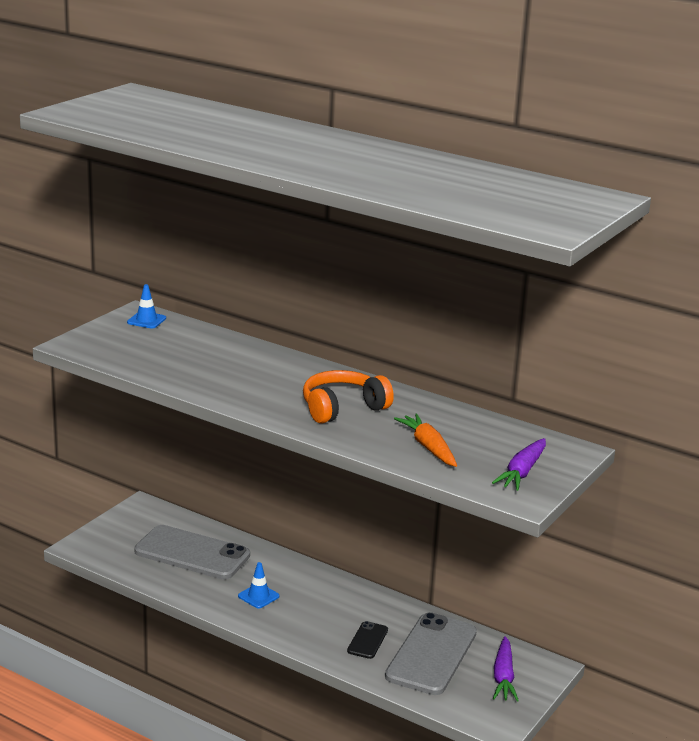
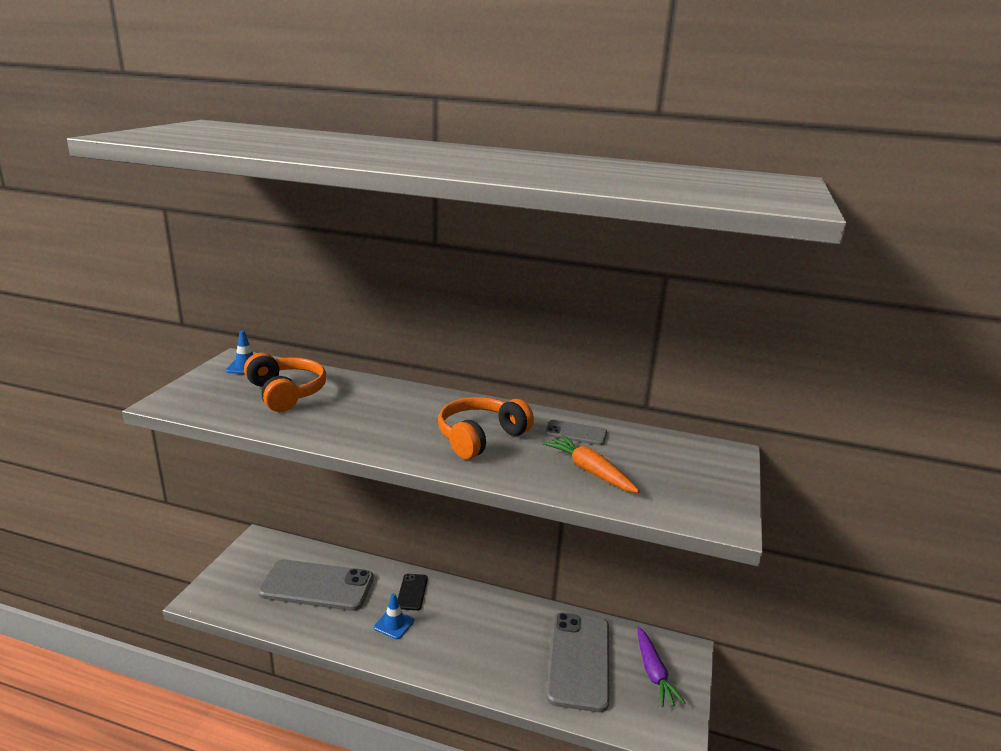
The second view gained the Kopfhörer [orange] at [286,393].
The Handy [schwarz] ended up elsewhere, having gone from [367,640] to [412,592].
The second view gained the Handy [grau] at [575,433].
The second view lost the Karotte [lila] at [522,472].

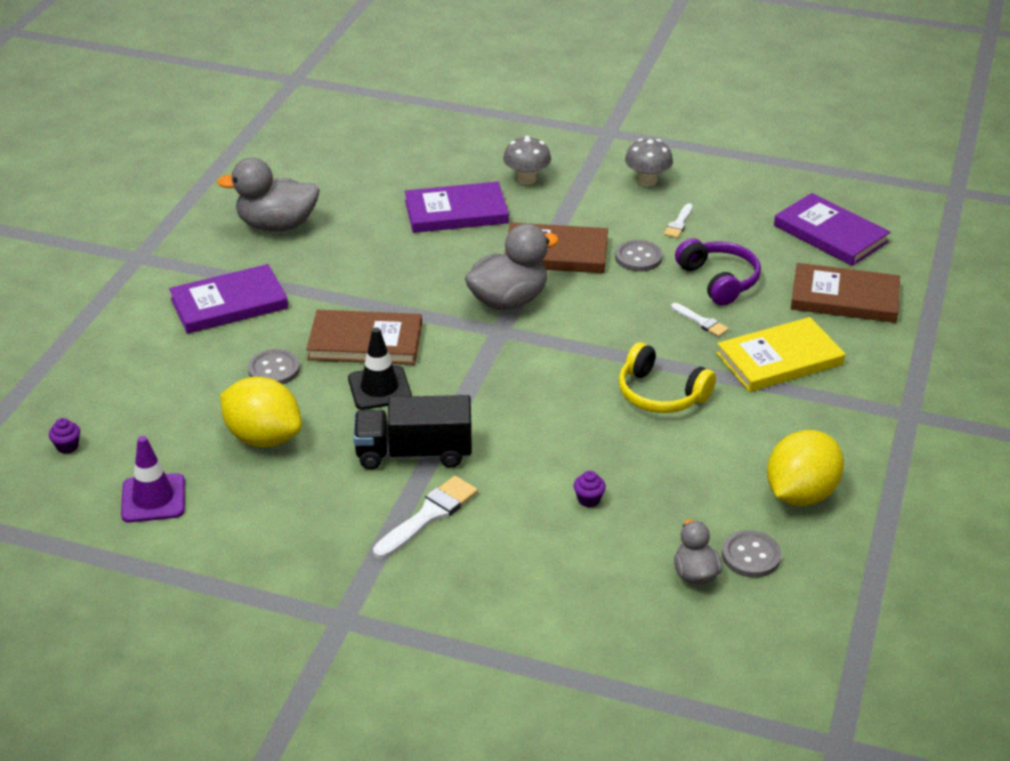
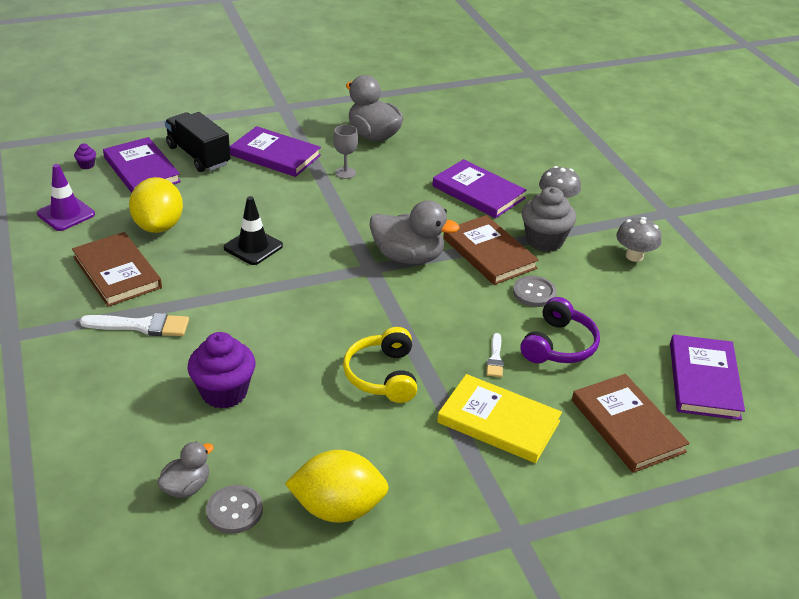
The Buch [braun] ended up elsewhere, having gone from [365,342] to [117,272].
The second view gained the Buch [lila] at [142,170].
The Lastwagen [schwarz] ended up elsewhere, having gone from [414,453] to [198,156].
The size of the Muffin [lila] at [588,499] changed by a factor of 2.35.
The second view gained the Kelch [grau] at [345,173].
The second view gained the Muffin [grau] at [544,241].
The second view lost the Knopf [grau] at [274,369].
The second view lost the Pinsel [weiß] at [679,223].

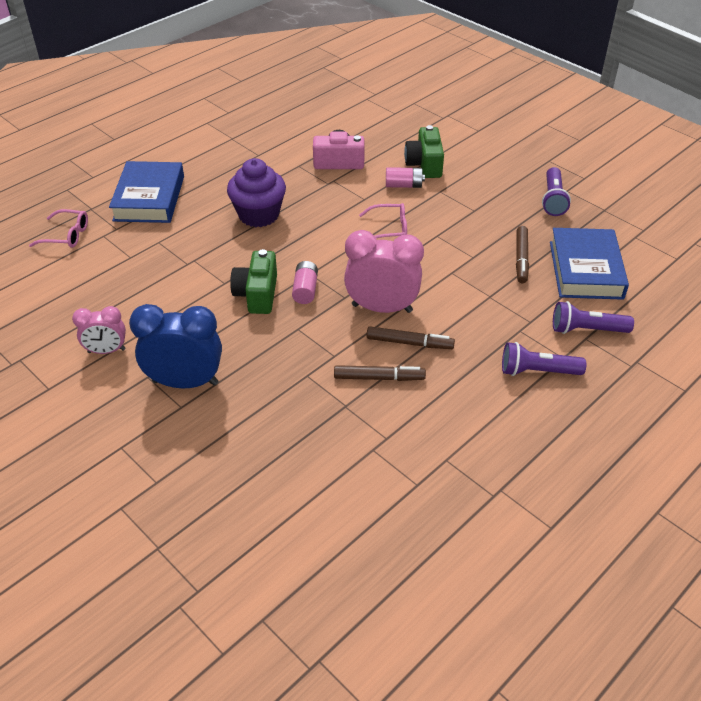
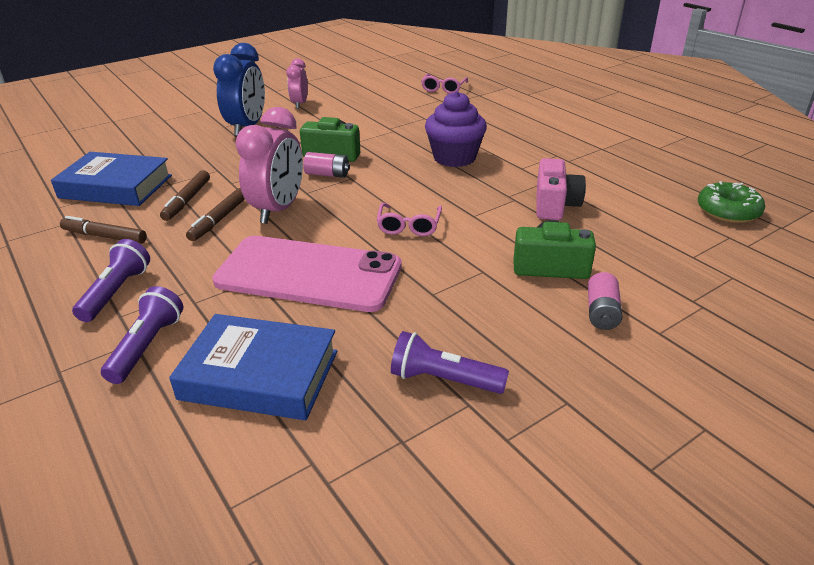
The Buch [blau] ended up elsewhere, having gone from [149,198] to [116,187].
The Filzstift [braun] ended up elsewhere, having gone from [521,258] to [104,236].
The second view gained the Handy [rosa] at [308,274].
The Batterie [rosa] ended up elsewhere, having gone from [403,185] to [601,312].
The second view gained the Donut [grün] at [728,211].

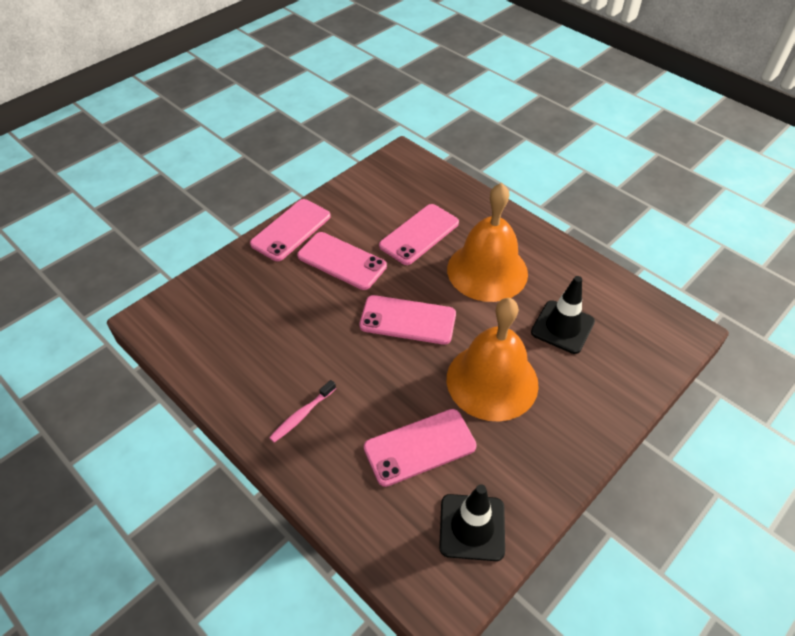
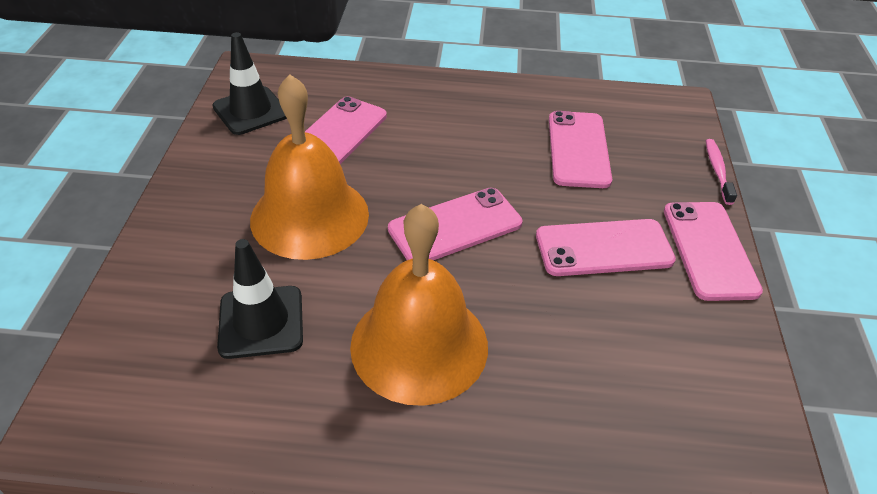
The Handy [rosa] ended up elsewhere, having gone from [419,234] to [578,149].
The Zahnbürste [rosa] ended up elsewhere, having gone from [301,415] to [717,171].

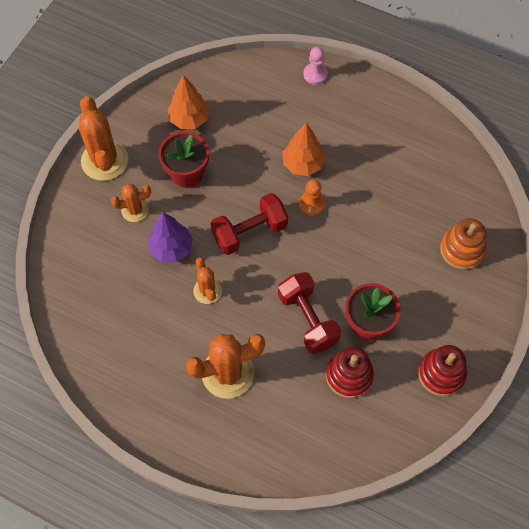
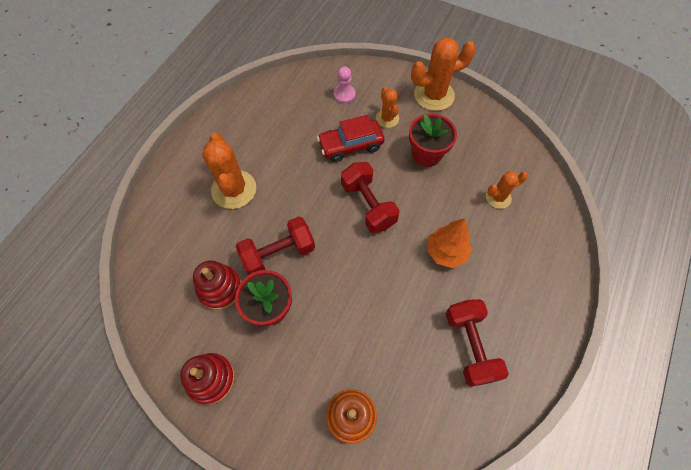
Where the Baum [lila] stood at [171,249], the Auto [rot] came to stand at [351,145].
The Bauer [rosa] ended up elsewhere, having gone from [315,74] to [344,95].
The second view gained the Hantel [rot] at [470,346].
The Kaktus [orange] ended up elsewhere, having gone from [207,291] to [498,197].
The second view lost the Baum [orange] at [189,119].
The second view lost the Bauer [orange] at [311,204].

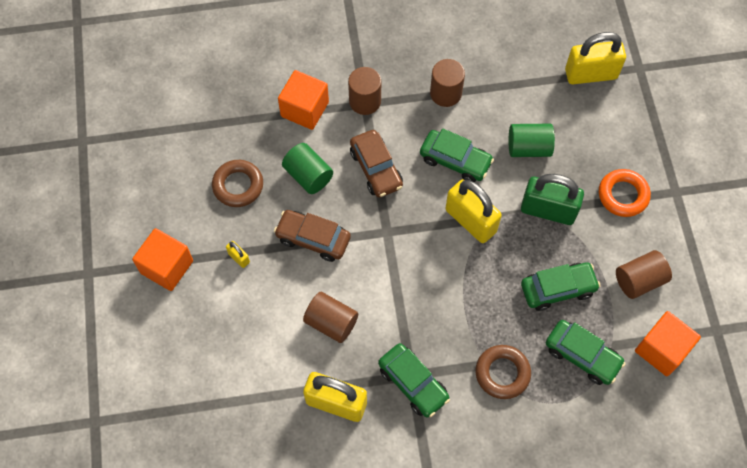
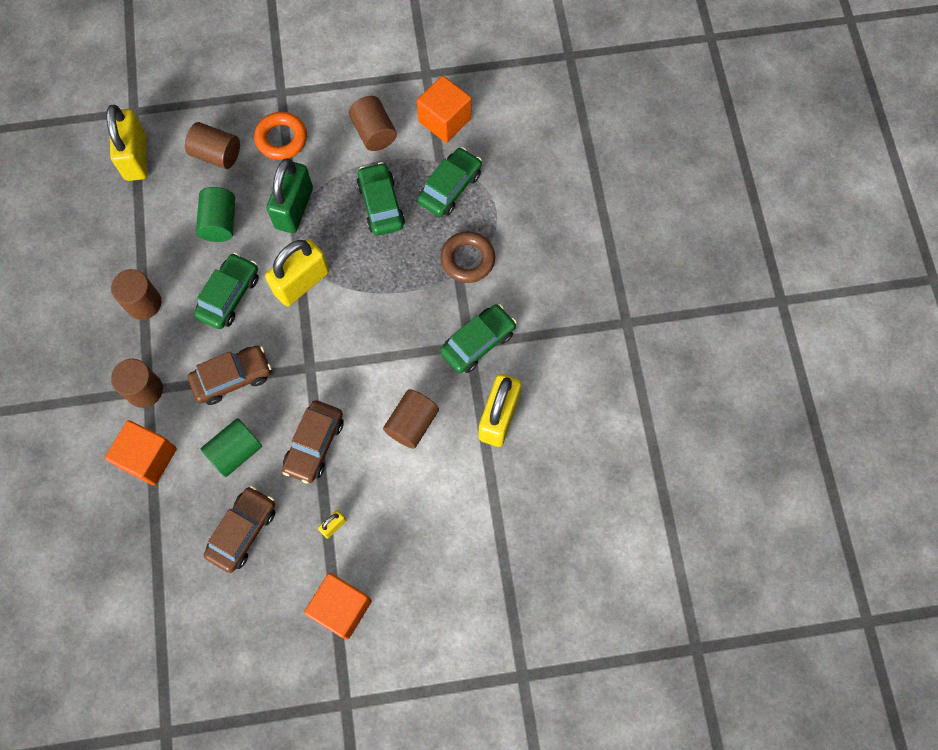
The second view gained the Vollzylinder [braun] at [216,154].
Where the Ring [braun] stood at [238,186], the Auto [braun] came to stand at [243,531].

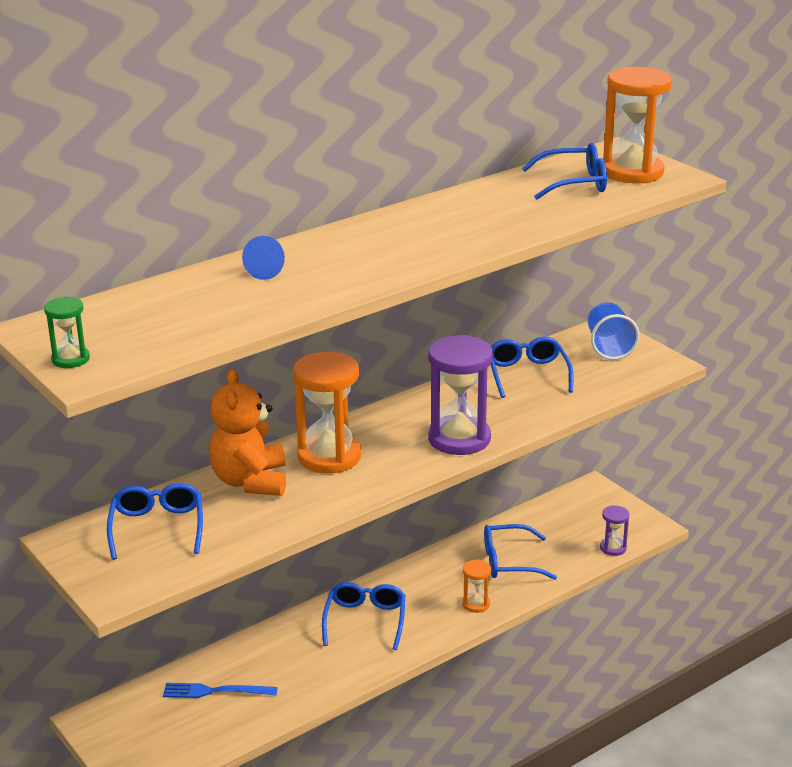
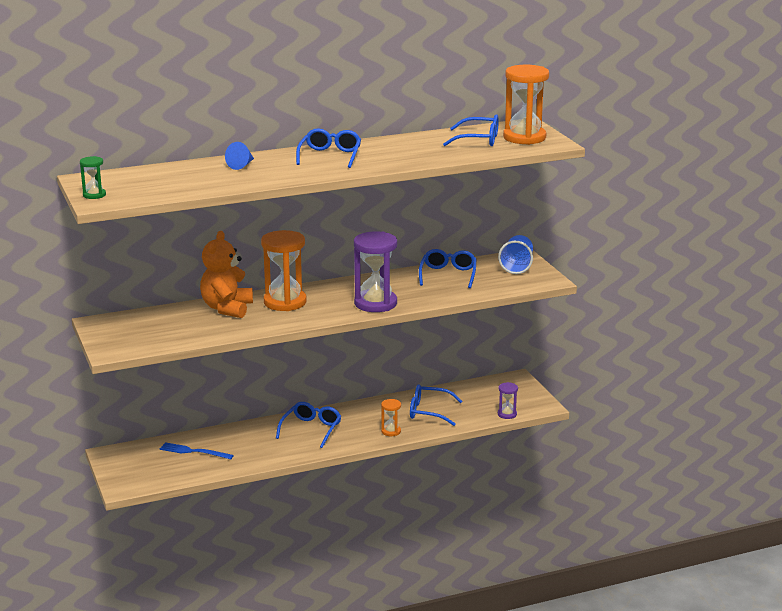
The Brille [blau] ended up elsewhere, having gone from [157,527] to [330,156].

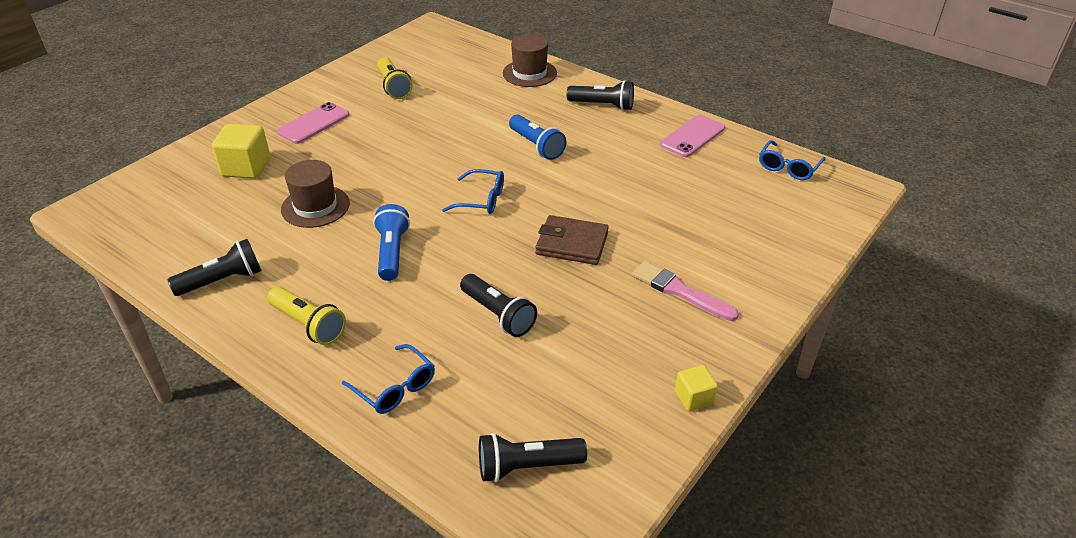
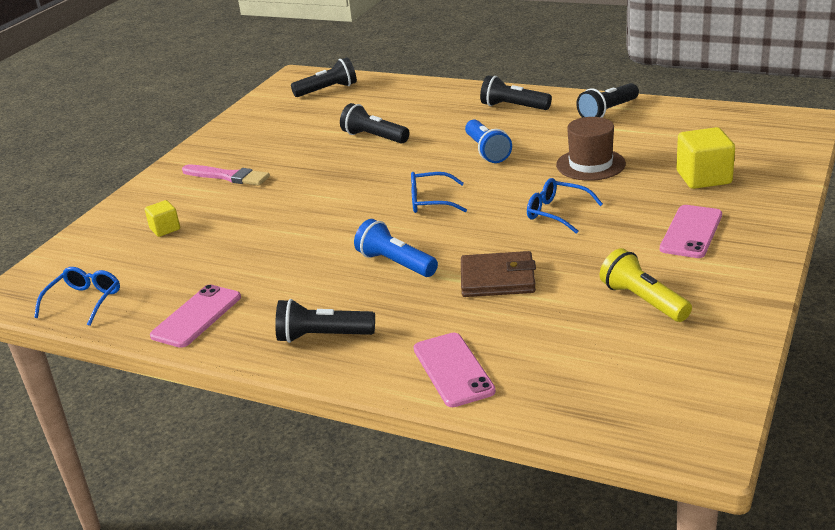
The Kubus [gelb] ended up elsewhere, having gone from [694,398] to [165,229].
Where the Hut [braun] stood at [529,73], the Handy [rosa] came to stand at [453,370].
The Geldbörse [braun] ended up elsewhere, having gone from [572,243] to [497,279].
What was the Taschenlampe [gelb] at [308,325] turned into the Taschenlampe [schwarz] at [513,107].
The Brille [blau] ended up elsewhere, having gone from [395,388] to [556,213].

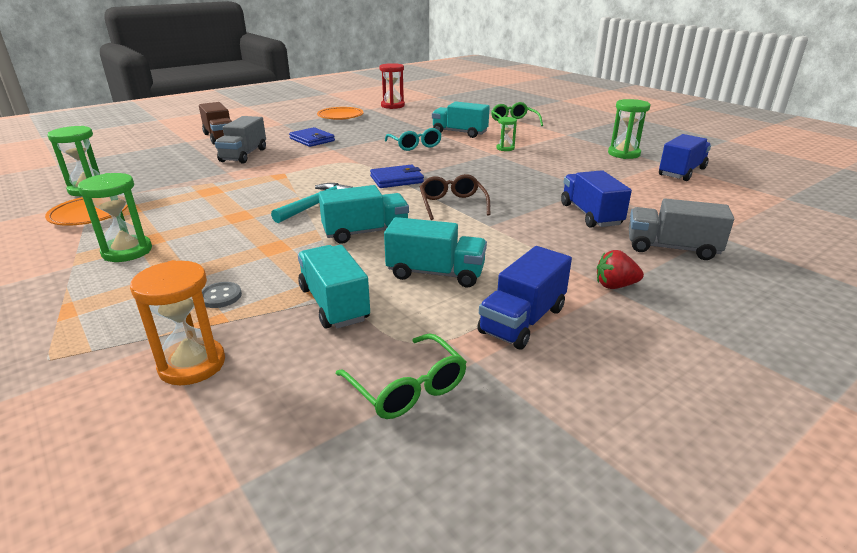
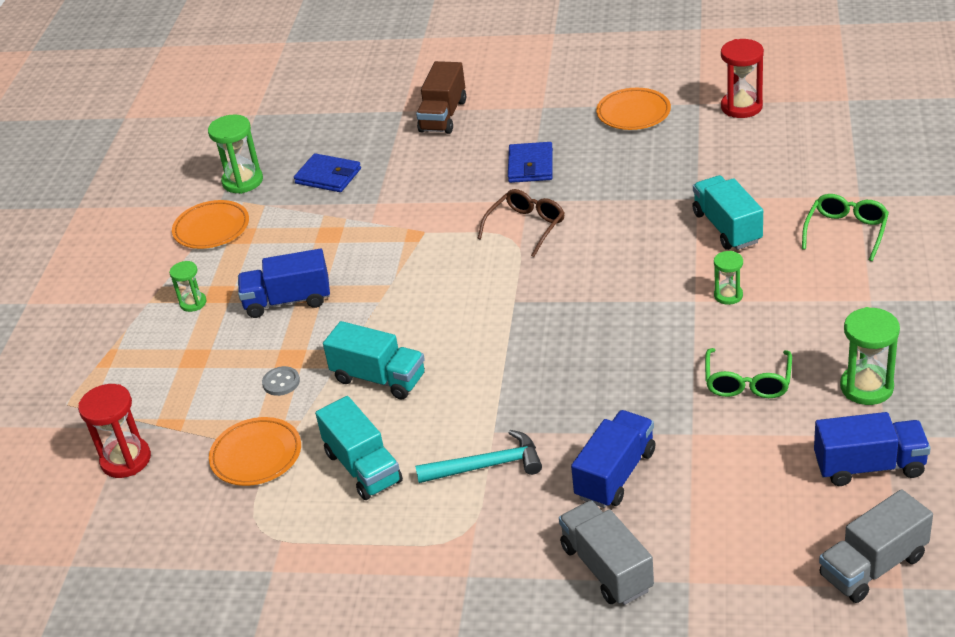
What was the Sanduhr [orange] at [192,364] turned into the Sanduhr [rot] at [126,460].
The size of the Sanduhr [grün] at [127,251] changed by a factor of 0.60.
Where the Lastwagen [türkis] stood at [334,304], the Teller [orange] came to stand at [256,456].
The Lastwagen [blau] ended up elsewhere, having gone from [522,320] to [288,301].
The Knopf [grau] ended up elsewhere, having gone from [220,296] to [281,382].
The Geldbörse [blau] ended up elsewhere, having gone from [396,179] to [328,176].
The Hammer [türkis] ended up elsewhere, having gone from [316,205] to [487,466].
The Brille [braun] ended up elsewhere, having gone from [452,204] to [526,227].
The Brille [grün] ended up elsewhere, having gone from [407,388] to [747,382].
The Lastwagen [grau] ended up elsewhere, having gone from [244,155] to [873,566].
The second view lost the Brille [türkis] at [415,145].
The second view lost the Erdbeere [rot] at [615,286].

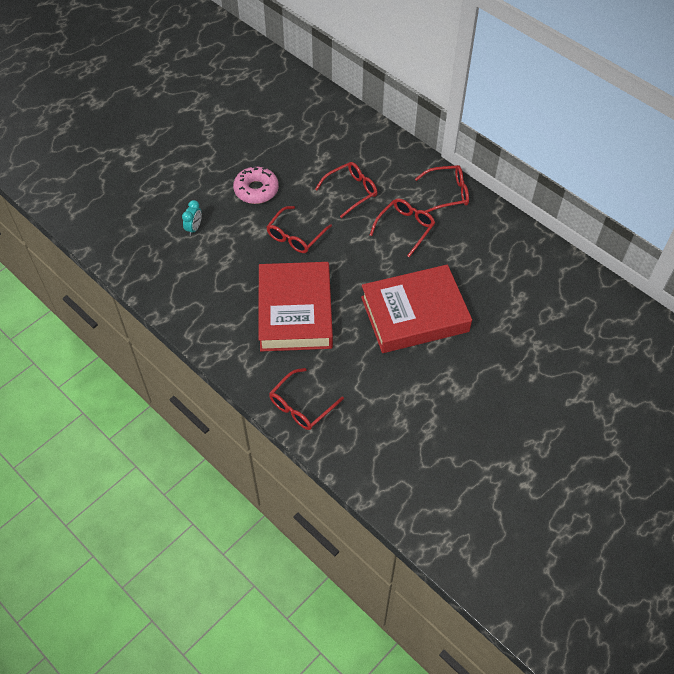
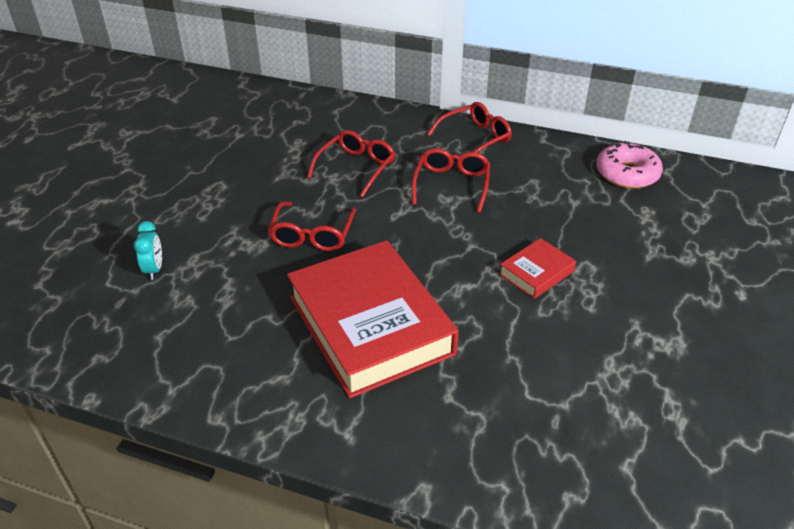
The size of the Buch [rot] at [414,314] changed by a factor of 0.44.
The Donut [rosa] ended up elsewhere, having gone from [256,190] to [627,174].
The second view lost the Brille [rot] at [301,406].

